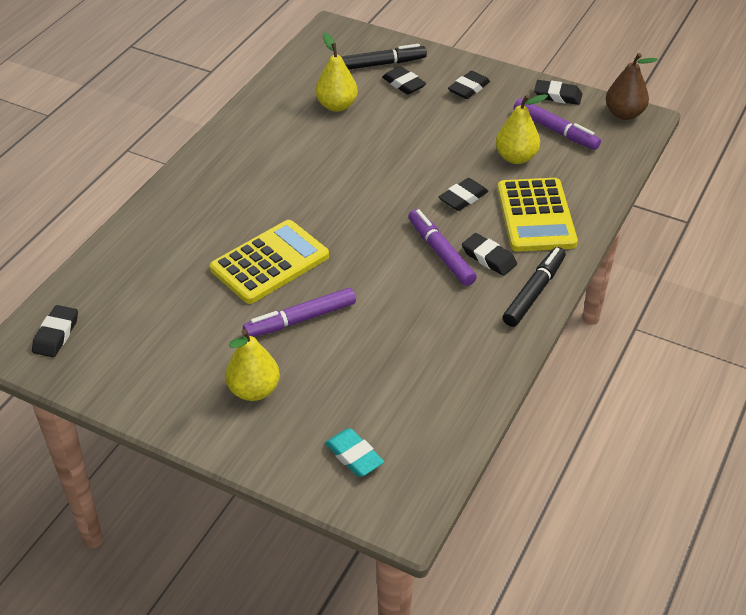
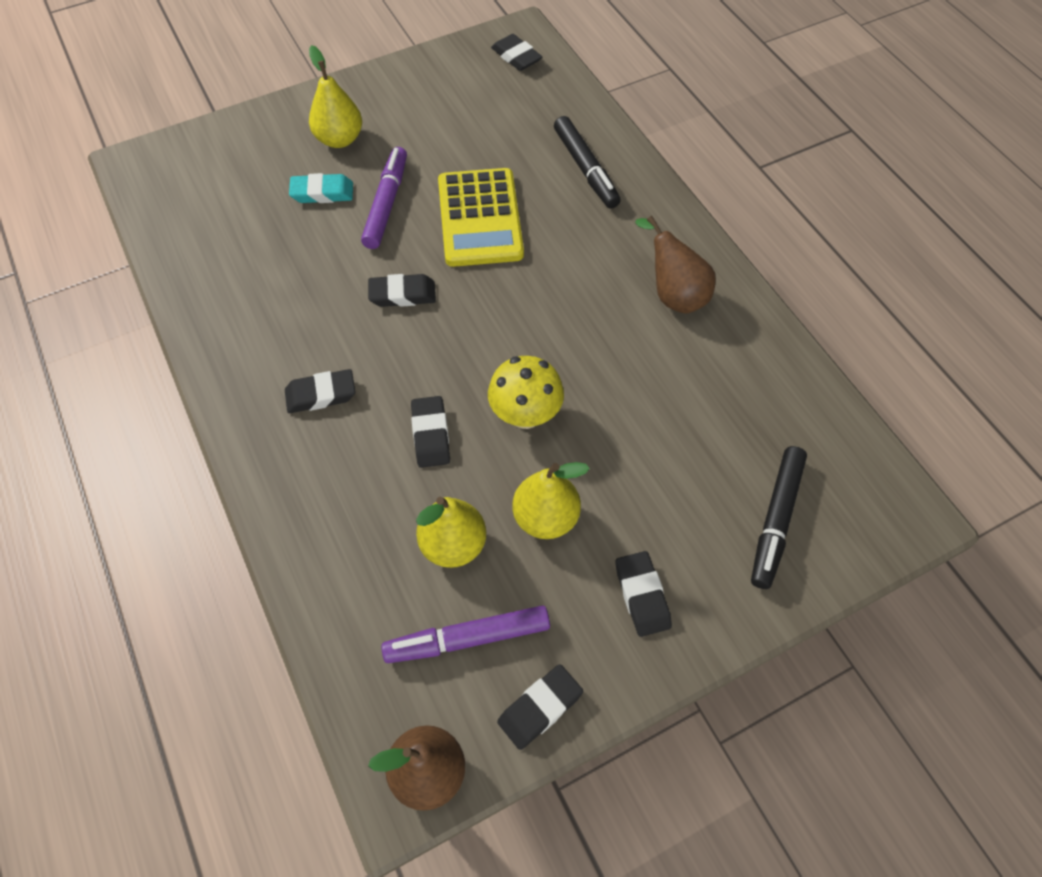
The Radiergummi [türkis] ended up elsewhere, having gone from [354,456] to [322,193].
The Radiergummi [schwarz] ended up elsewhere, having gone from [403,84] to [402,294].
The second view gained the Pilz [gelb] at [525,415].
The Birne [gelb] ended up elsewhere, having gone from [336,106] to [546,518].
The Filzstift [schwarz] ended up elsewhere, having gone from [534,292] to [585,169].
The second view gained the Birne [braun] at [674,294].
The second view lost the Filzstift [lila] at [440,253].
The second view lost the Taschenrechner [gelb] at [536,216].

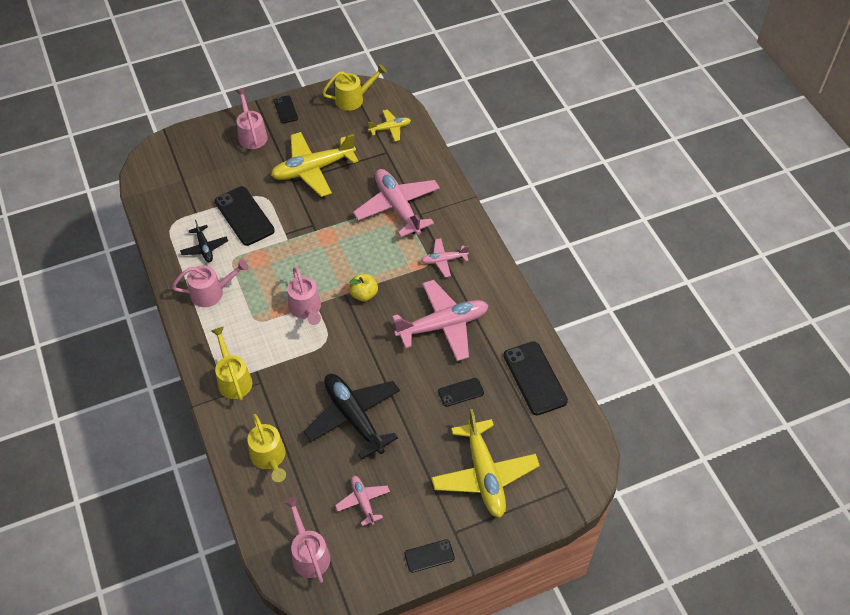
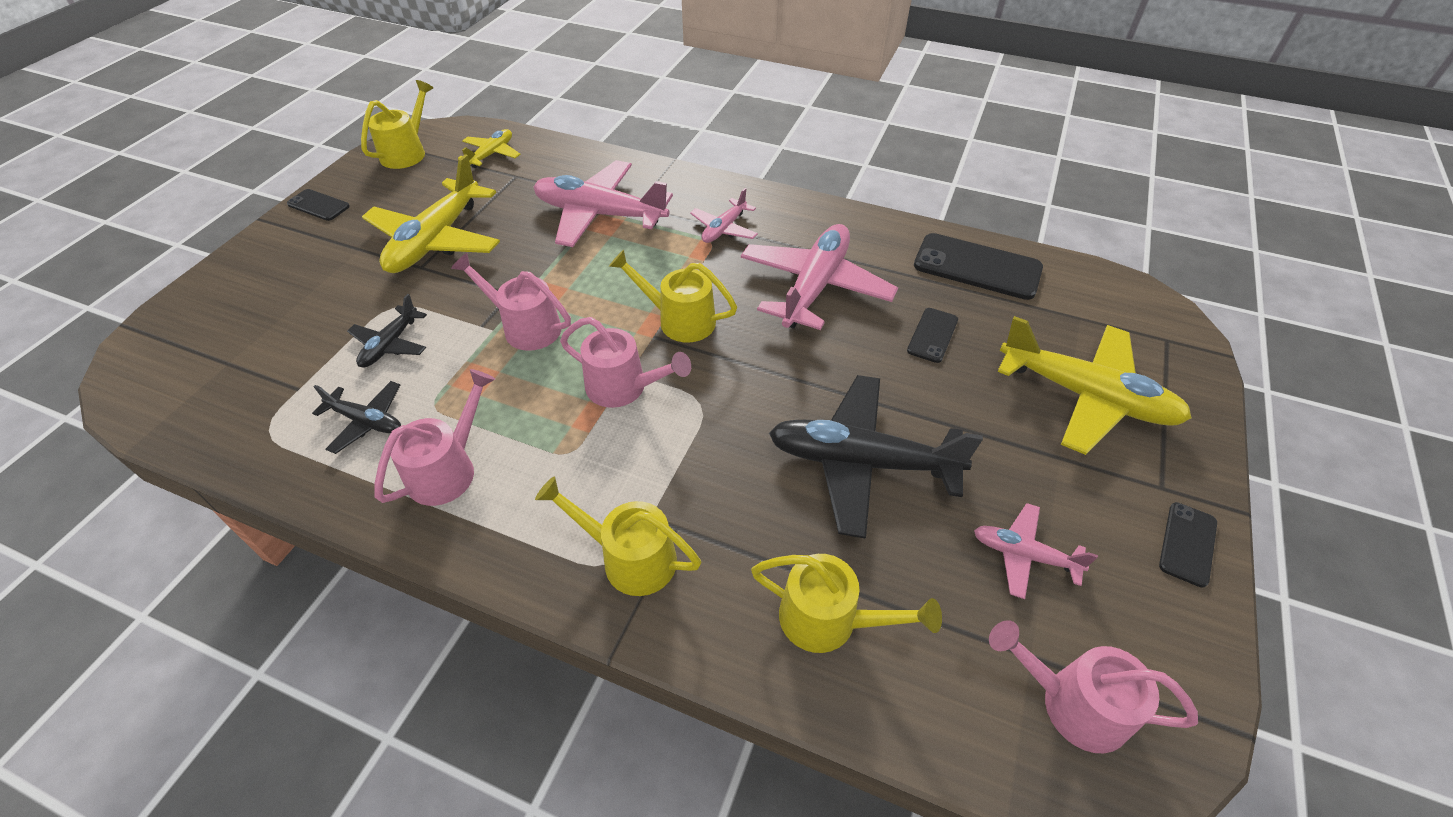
Where the Handy [schwarz] stood at [244,216], the Flugzeug [schwarz] came to stand at [390,344].
The Gießkanne [rosa] ended up elsewhere, having gone from [251,134] to [524,327].
Where the Apfel [gelb] stood at [364,294], the Gießkanne [gelb] came to stand at [678,320].

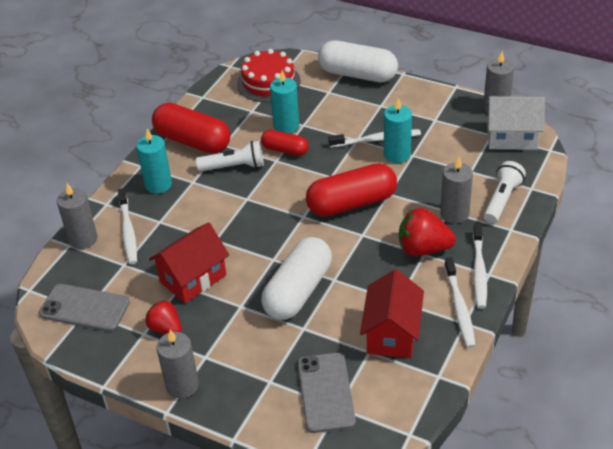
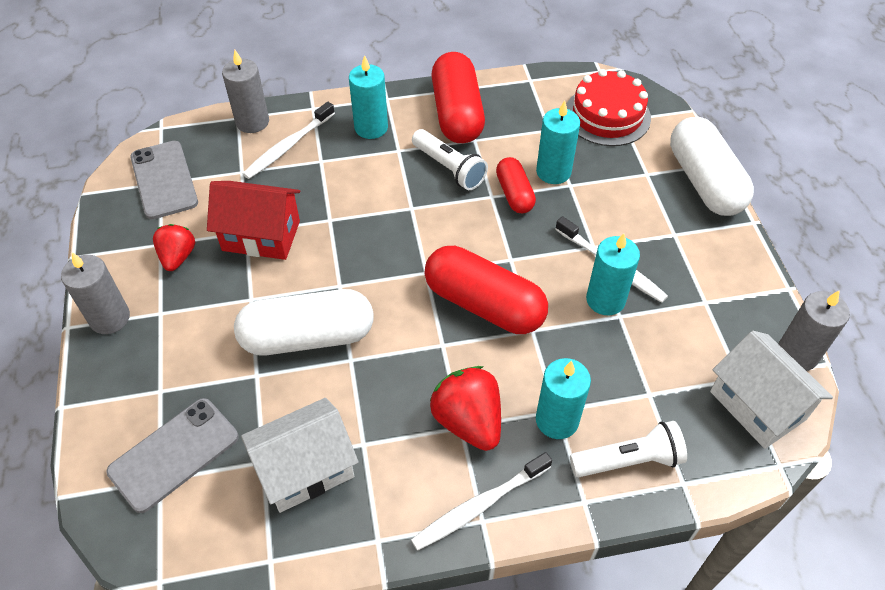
What was the Haus [rot] at [392,334] turned into the Haus [weiß] at [305,469].
What was the Kerze [grau] at [454,214] turned into the Kerze [türkis] at [557,420].
The second view lost the Zahnbürste [weiß] at [459,307].

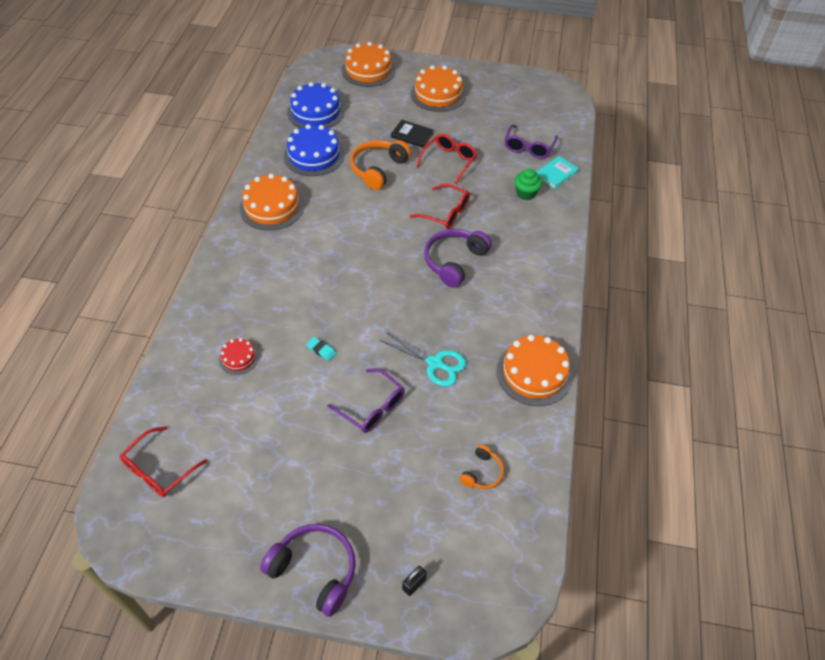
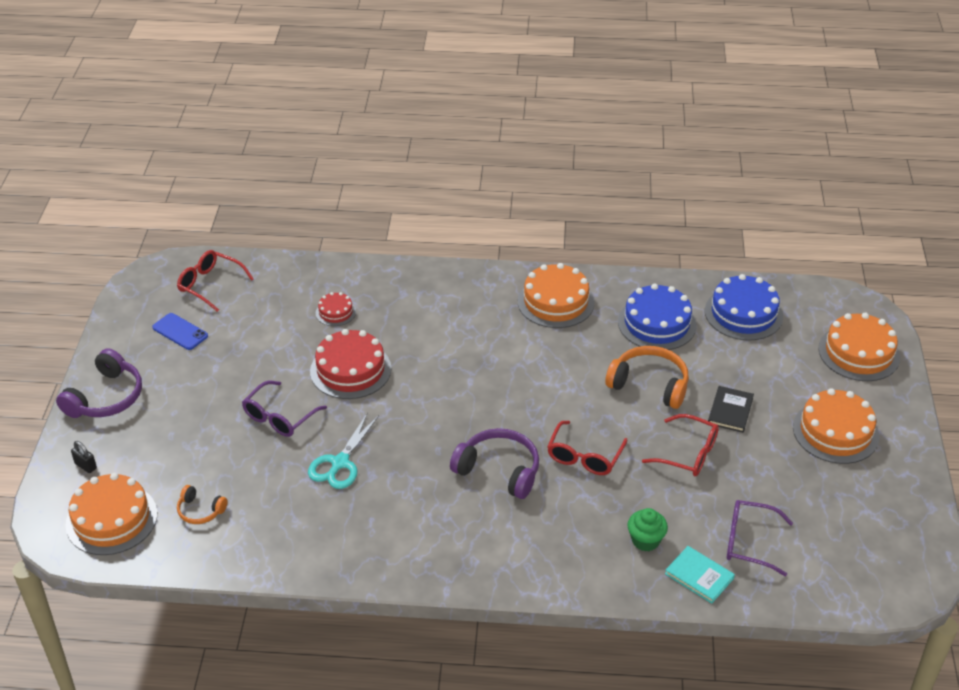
The Kuchen [orange] ended up elsewhere, having gone from [534,373] to [111,519].
The second view gained the Handy [blau] at [180,332].
Where the Radiergummi [türkis] stood at [321,350], the Kuchen [rot] came to stand at [350,370].

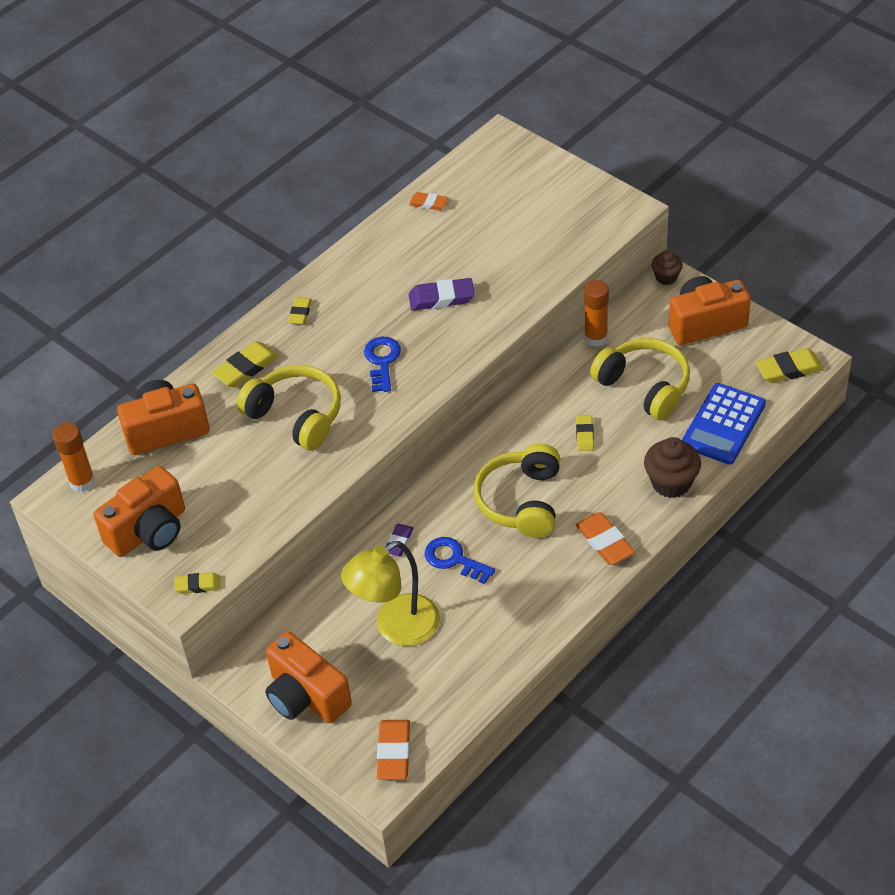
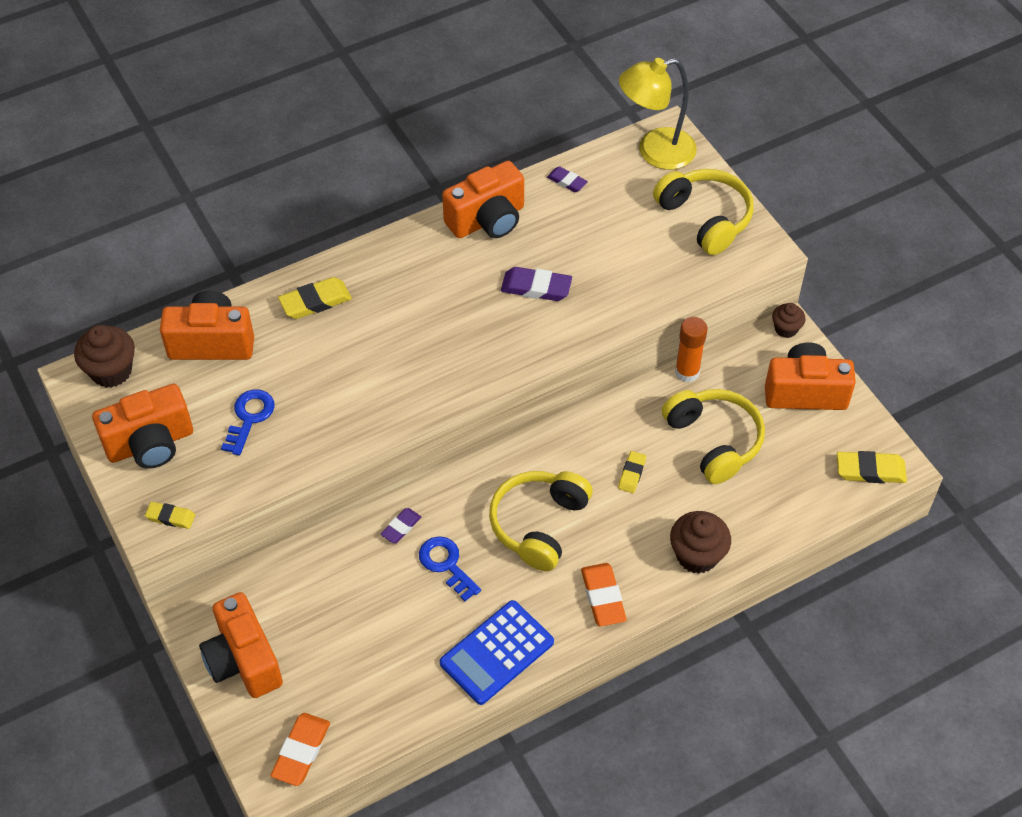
Where the Klebestift [orange] stood at [82,482], the Muffin [braun] came to stand at [111,371].
The Schlüssel [blau] ended up elsewhere, having gone from [382,361] to [249,418].
The Taschenrechner [blau] ended up elsewhere, having gone from [723,424] to [497,653].
The second view gained the Kamera [orange] at [487,220].
What was the Radiergummi [orange] at [428,203] turned into the Radiergummi [lila] at [567,181].
The Lampe [gelb] ended up elsewhere, having gone from [396,628] to [655,152].
The Kopfhörer [gelb] ended up elsewhere, having gone from [296,416] to [705,218].
The second view lost the Radiergummi [gelb] at [300,313].

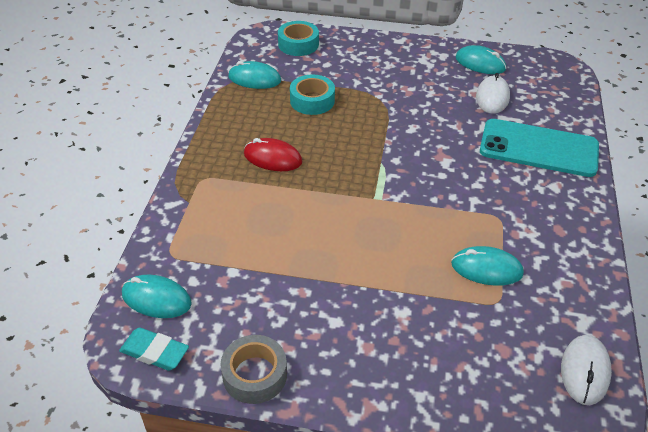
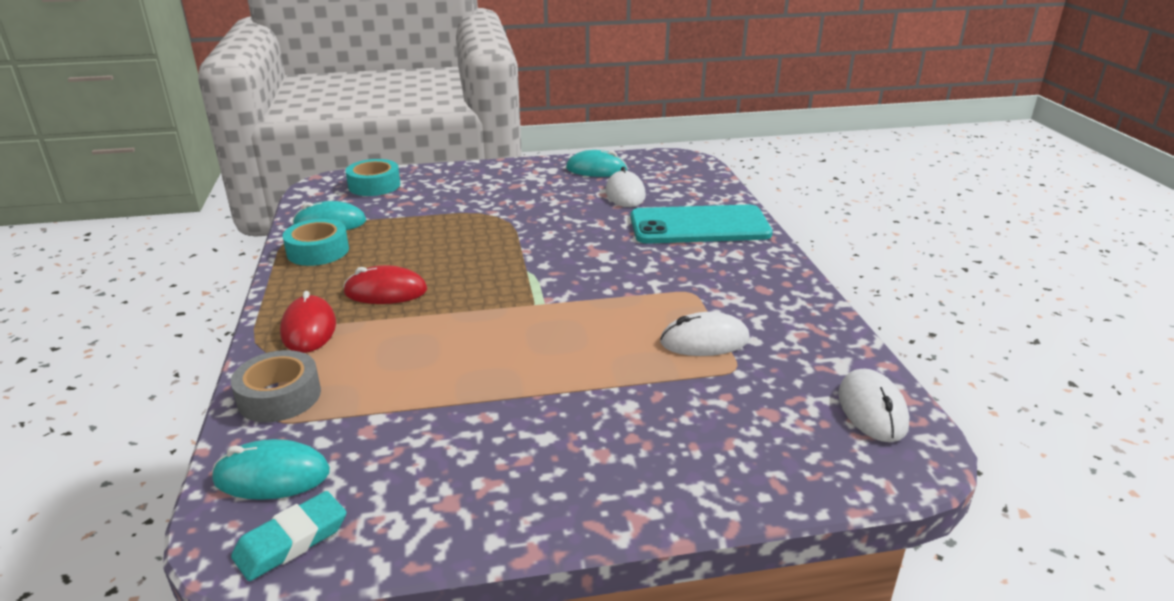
The Klebeband [grau] ended up elsewhere, having gone from [255,374] to [279,396].
The Radiergummi [türkis] at [155,352] ended up facing another way, 45 degrees counterclockwise from before.
The second view gained the Computermaus [rot] at [309,329].
The Klebeband [türkis] ended up elsewhere, having gone from [312,101] to [318,251].
What was the Computermaus [türkis] at [486,268] turned into the Computermaus [weiß] at [704,340].

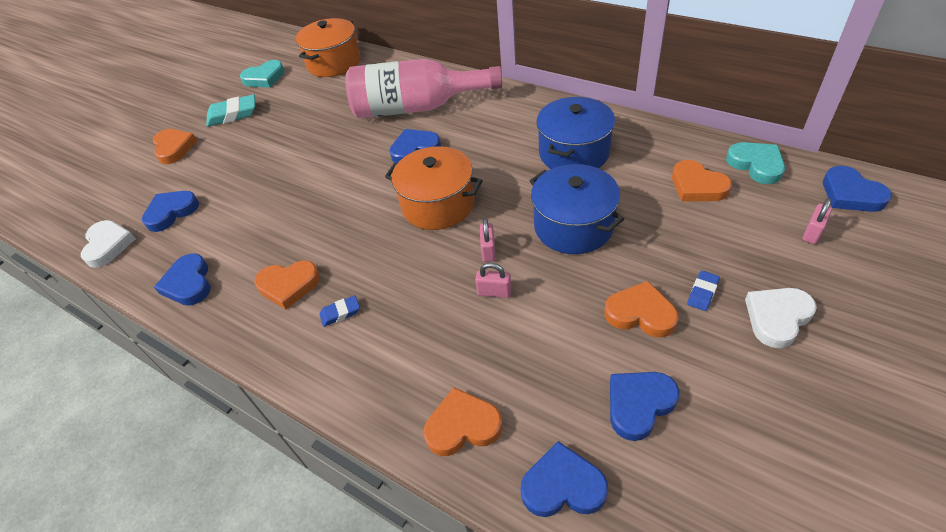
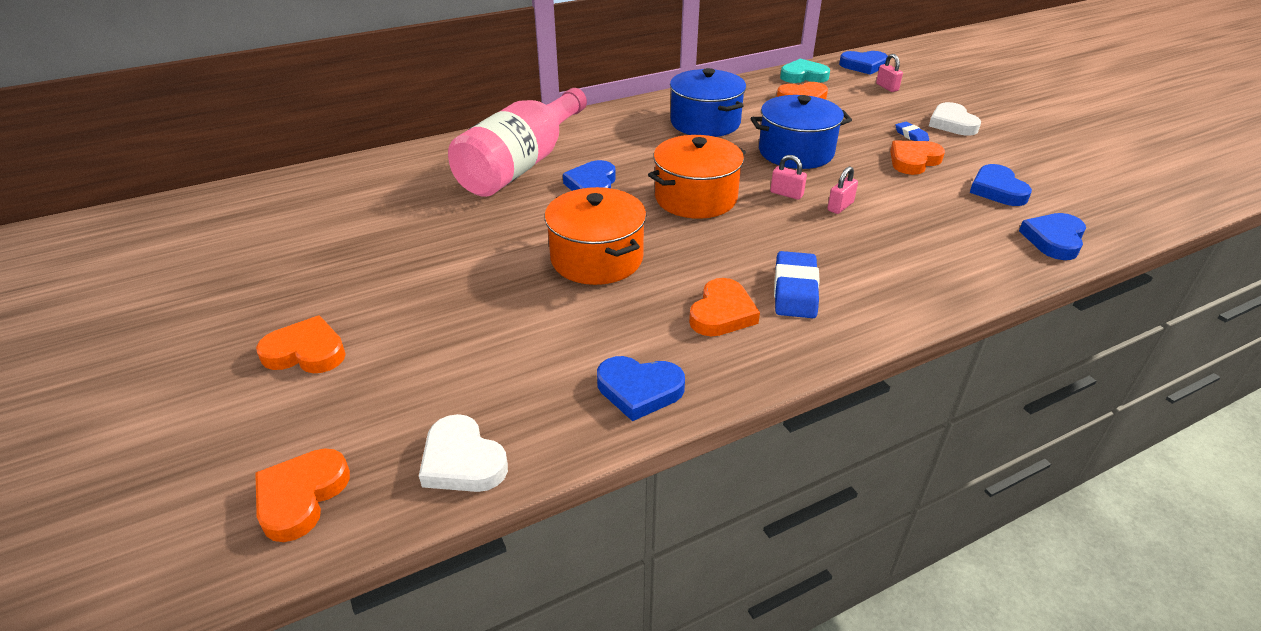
The Herz [orange] ended up elsewhere, having gone from [462,426] to [301,496].
The Herz [weiß] at [108,245] ended up facing another way, 150 degrees counterclockwise from before.
The Kochtopf [orange] ended up elsewhere, having gone from [334,63] to [597,258].
The size of the Radiergummi [blau] at [340,313] changed by a factor of 1.86.
The second view lost the Herz [blau] at [171,212].
The second view lost the Radiergummi [türkis] at [233,114].
The second view lost the Herz [türkis] at [264,78].

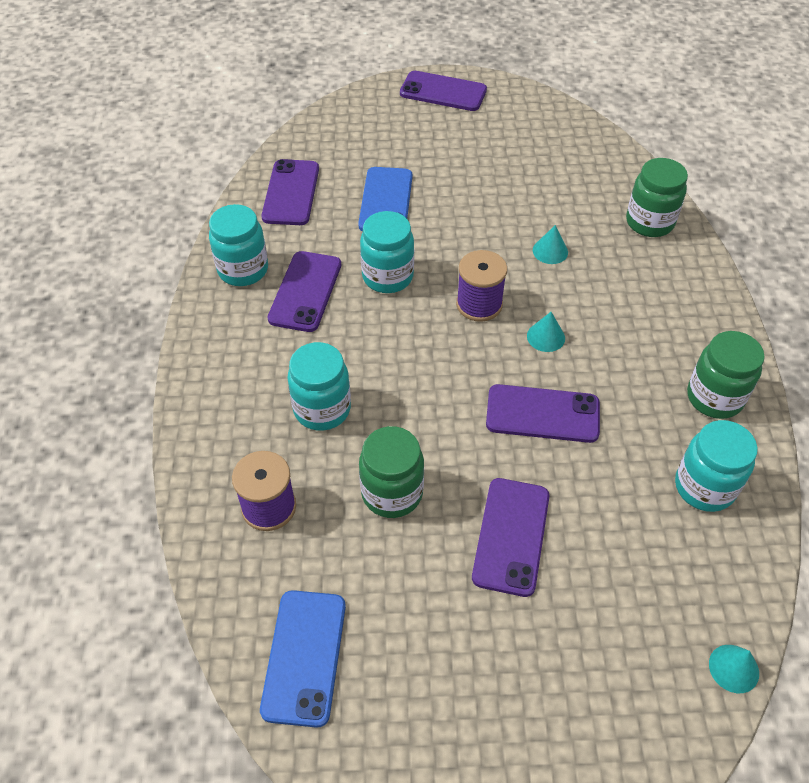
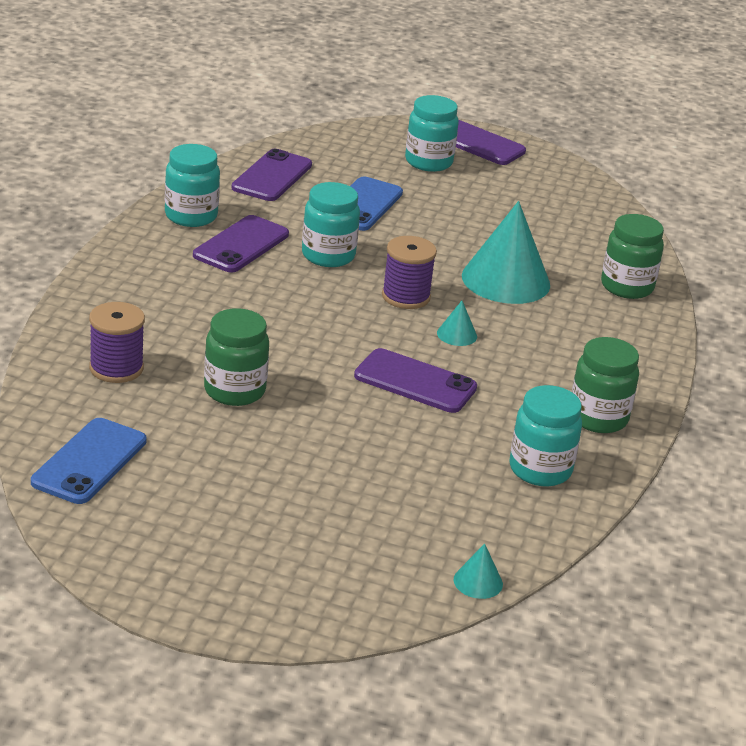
The Einmachglas [türkis] ended up elsewhere, having gone from [322,409] to [428,162].
The size of the Kegel [türkis] at [550,251] changed by a factor of 2.32.
The second view lost the Handy [lila] at [511,536].

